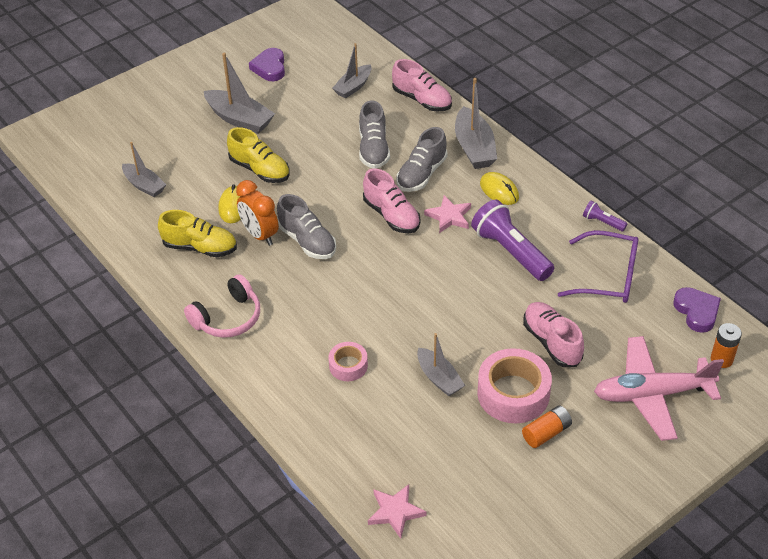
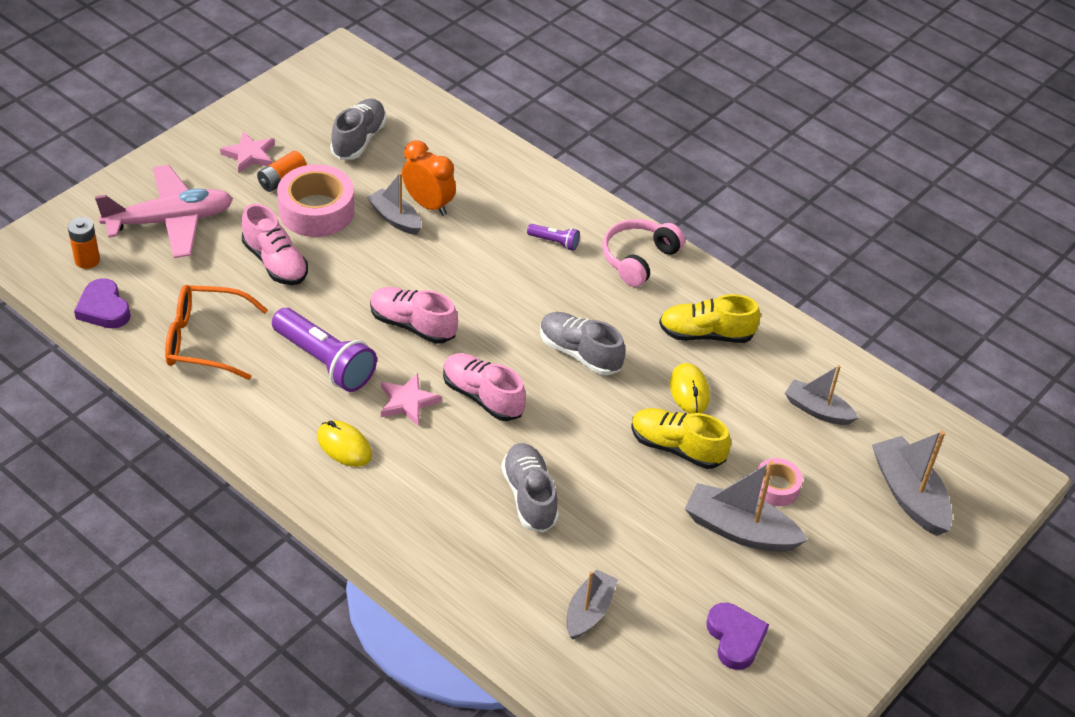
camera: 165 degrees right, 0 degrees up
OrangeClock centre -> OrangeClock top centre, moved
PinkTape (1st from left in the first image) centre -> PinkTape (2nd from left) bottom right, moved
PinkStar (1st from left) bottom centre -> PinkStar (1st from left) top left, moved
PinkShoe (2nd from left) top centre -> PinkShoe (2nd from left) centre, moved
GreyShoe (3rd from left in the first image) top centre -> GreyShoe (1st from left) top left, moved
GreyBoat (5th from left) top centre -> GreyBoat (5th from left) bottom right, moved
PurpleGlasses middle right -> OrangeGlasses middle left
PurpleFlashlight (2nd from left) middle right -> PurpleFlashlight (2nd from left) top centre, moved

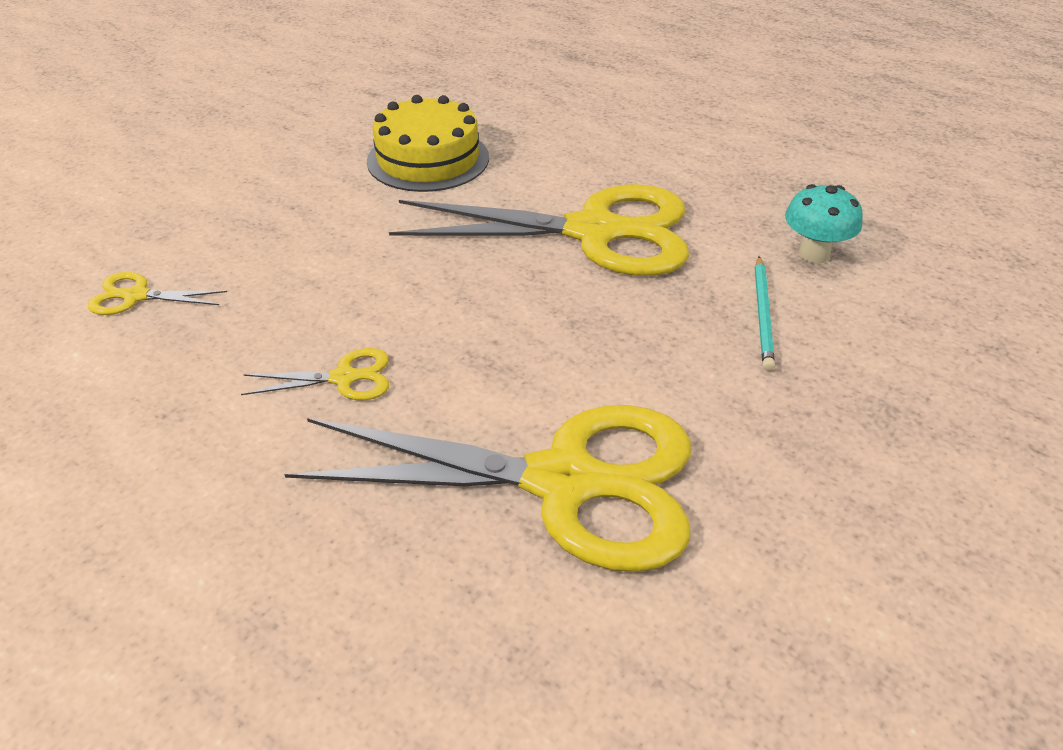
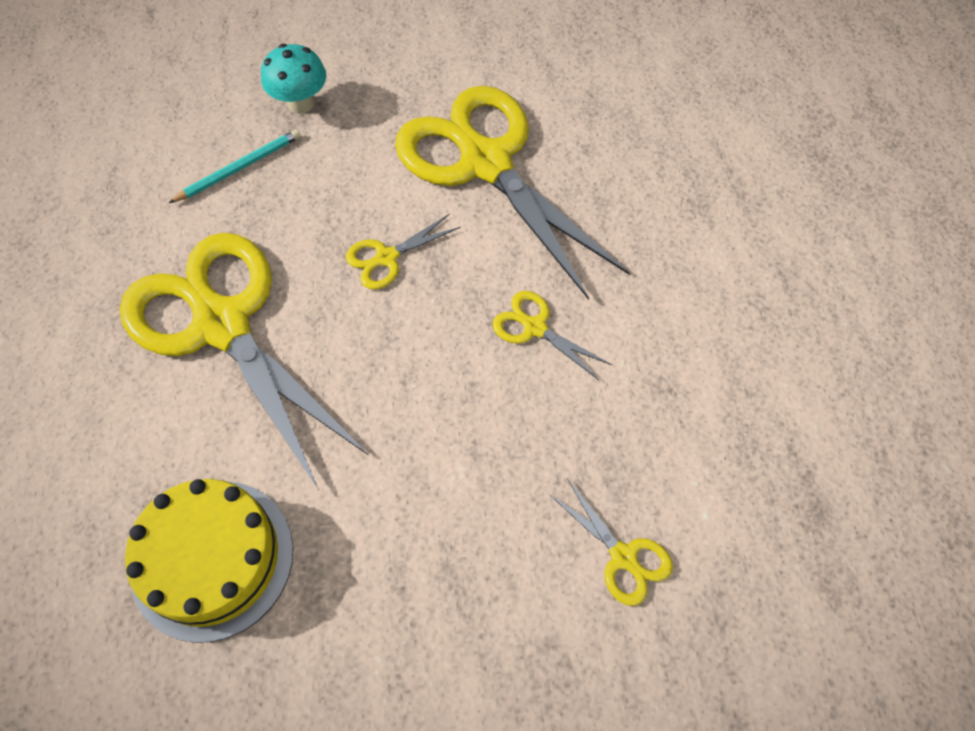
camera: 135 degrees left, 20 degrees up
TurquoiseMushroom top right -> TurquoiseMushroom top left, moved
none -> YellowScissors (2nd from left) centre

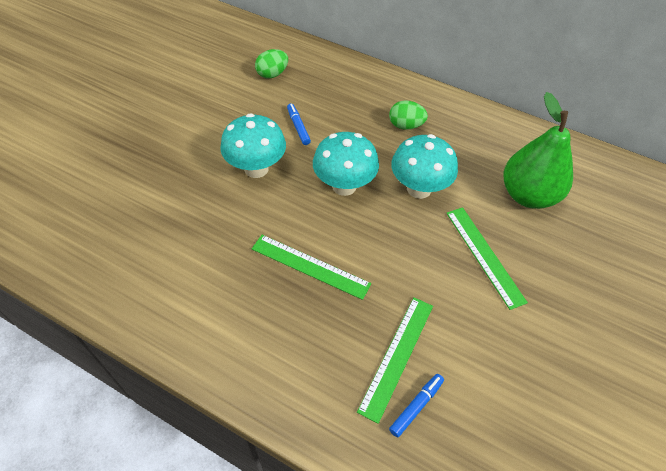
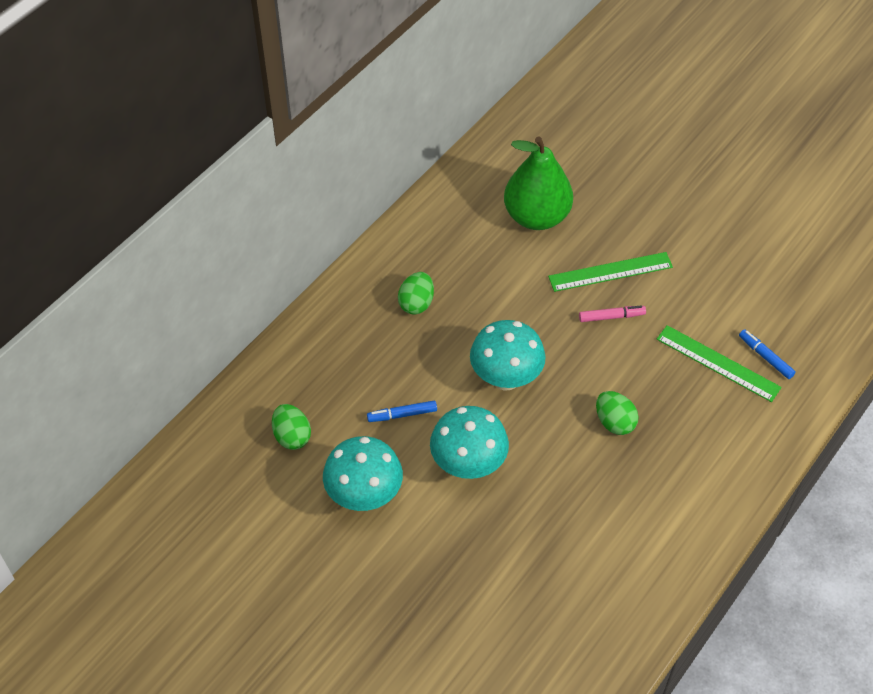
camera: 80 degrees left, 0 degrees up
GreenRuler (1st from left) centre -> GreenEgg (3rd from left) middle right
TurquoiseMushroom (3rd from left in the first image) centre -> TurquoiseMushroom (1st from left) bottom centre, moved
none -> PinkMarker middle right

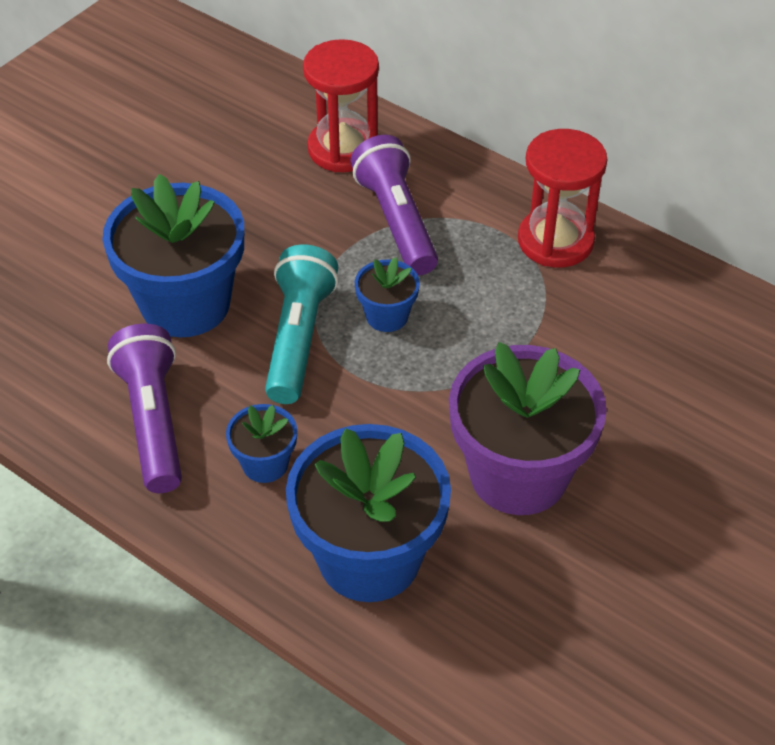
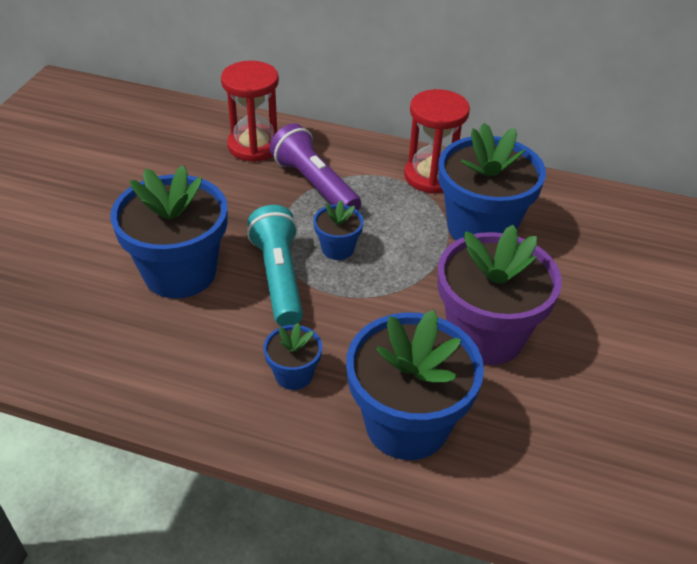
camera: 20 degrees left, 5 degrees down
PurpleFlashlight (1st from left) middle left -> none
none -> BlueFlowerPot (5th from left) top right

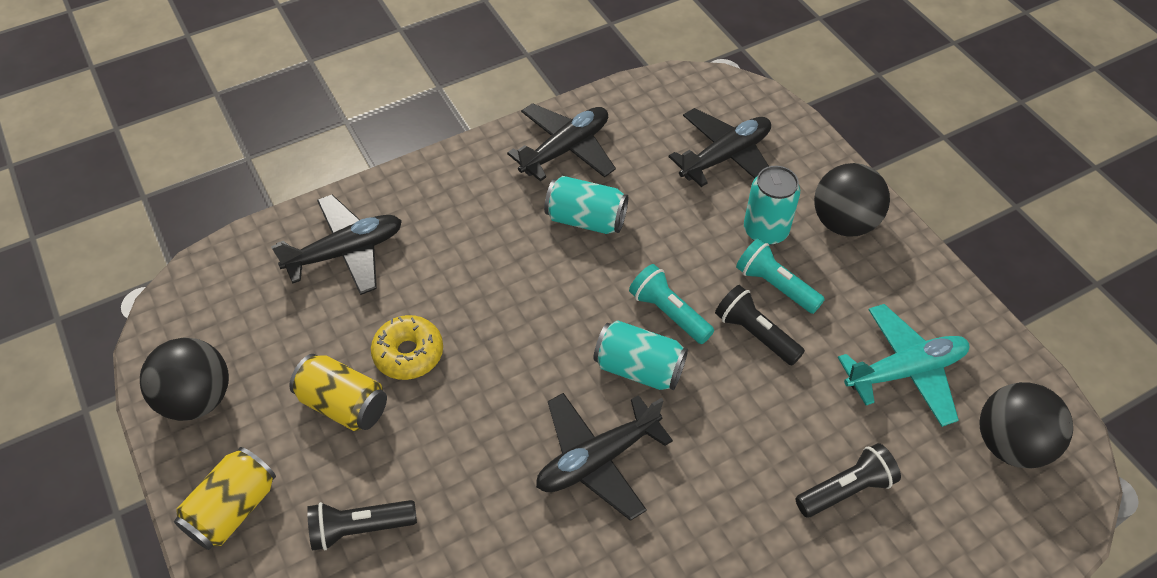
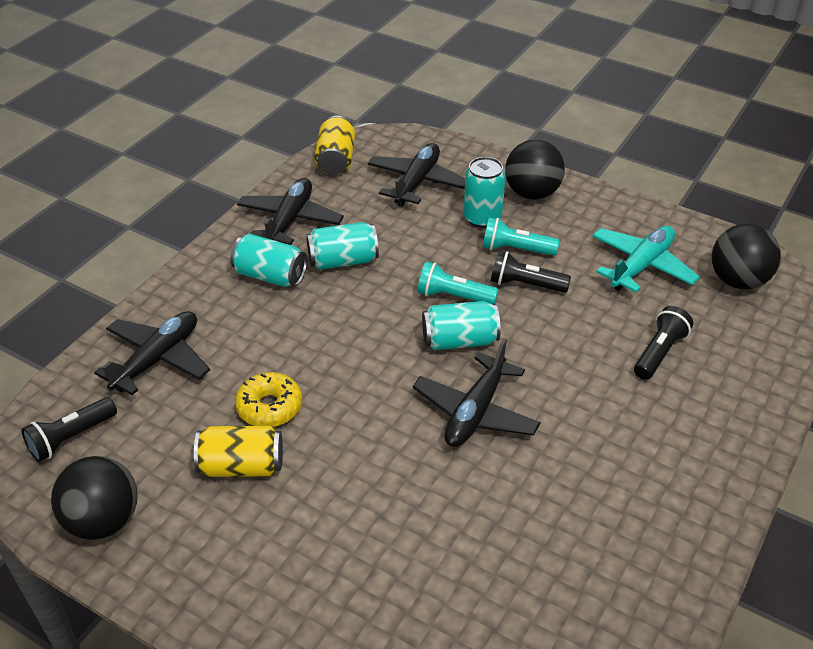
camera: 30 degrees left, 10 degrees down
YellowCan (1st from left in the first image) bottom left -> YellowCan (2nd from left) top centre, moved
BlackFlashlight (1st from left) bottom left -> BlackFlashlight (1st from left) middle left, moved
none -> TurquoiseCan (1st from left) middle left

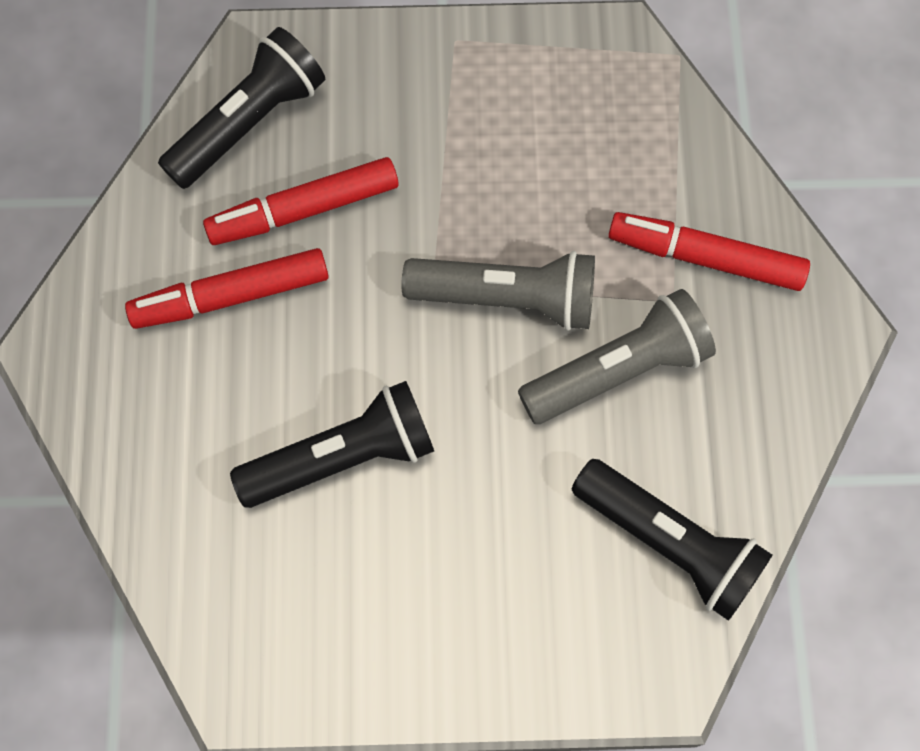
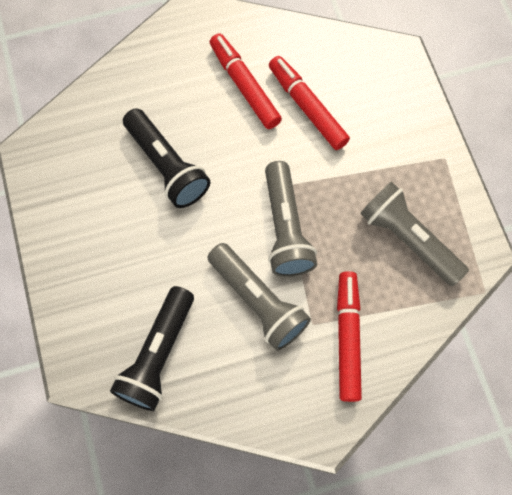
camera: 75 degrees right, 0 degrees up
BlackFlashlight (1st from left) top left -> none
none -> GreyFlashlight (3rd from left) middle right

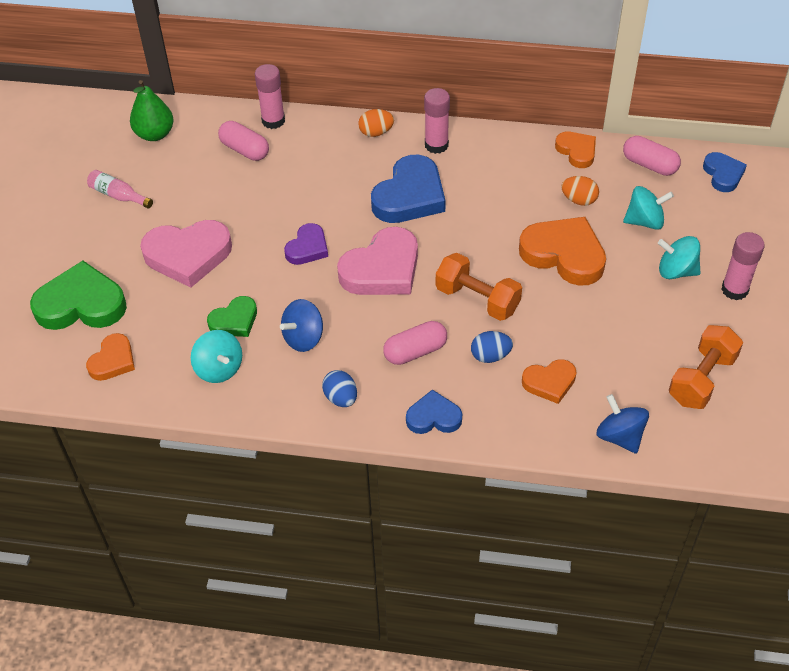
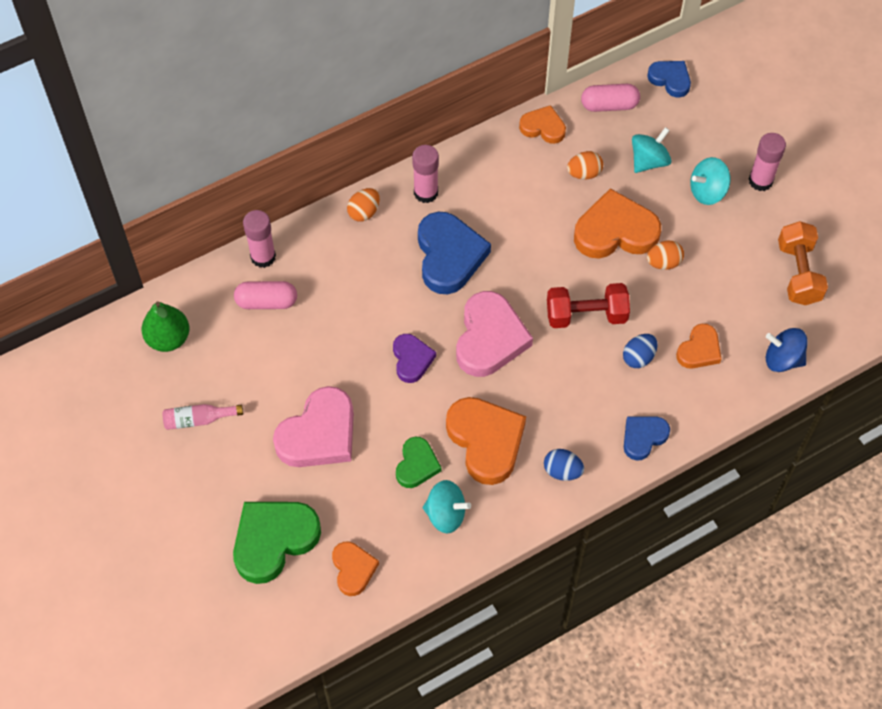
camera: 40 degrees left, 10 degrees up
BlueSpinningTop (1st from left) centre -> OrangeHeart (2nd from left) centre
PinkCapsule (2nd from left) centre -> none
OrangeDumbbell (1st from left) centre -> RedDumbbell middle right
none -> OrangeEgg (3rd from left) middle right

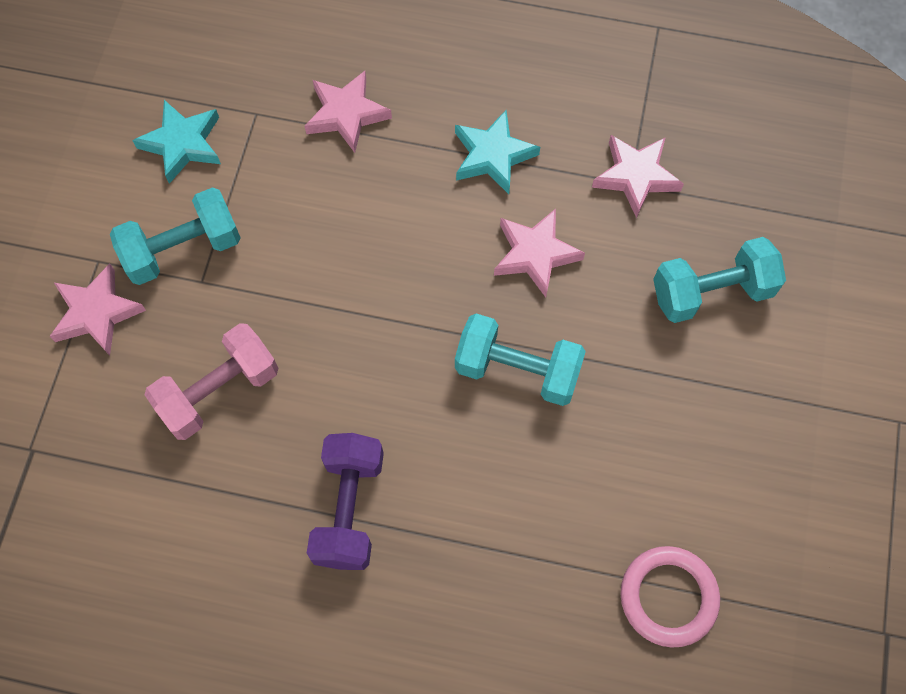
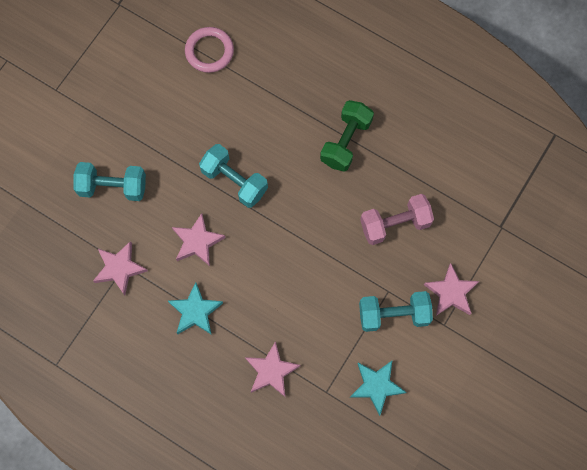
camera: 160 degrees left, 5 degrees up
PurpleDumbbell bottom centre -> GreenDumbbell top centre

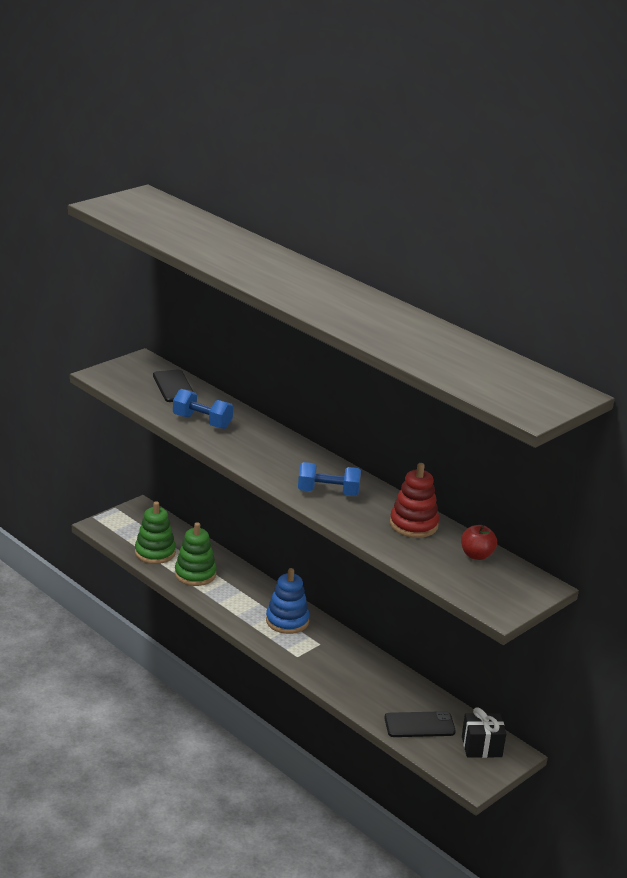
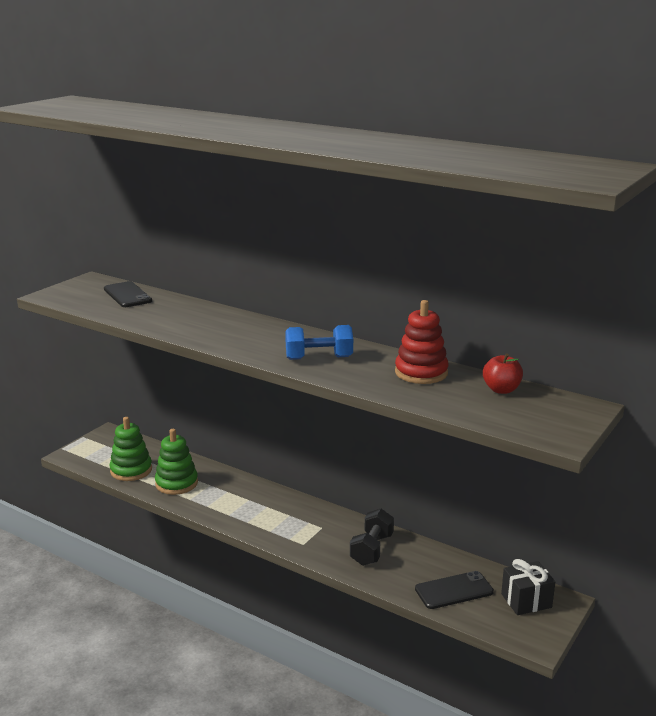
camera: 10 degrees left, 5 degrees down
BlueDumbbell (1st from left) middle left -> none
BlueStackingToy bottom centre -> none
none -> BlackDumbbell bottom centre

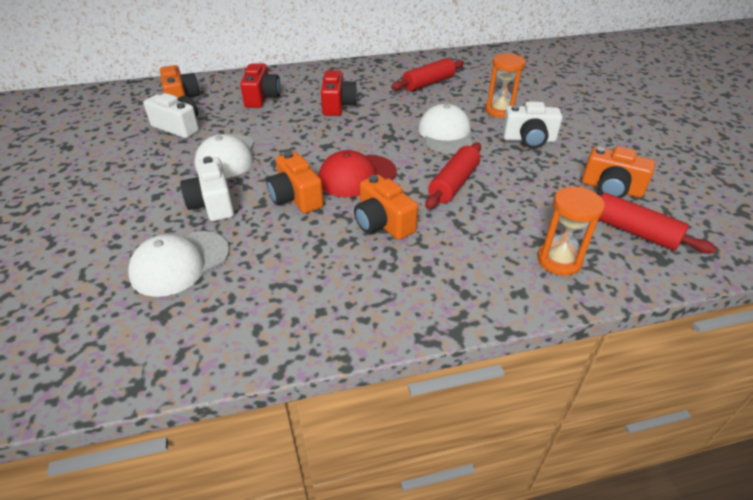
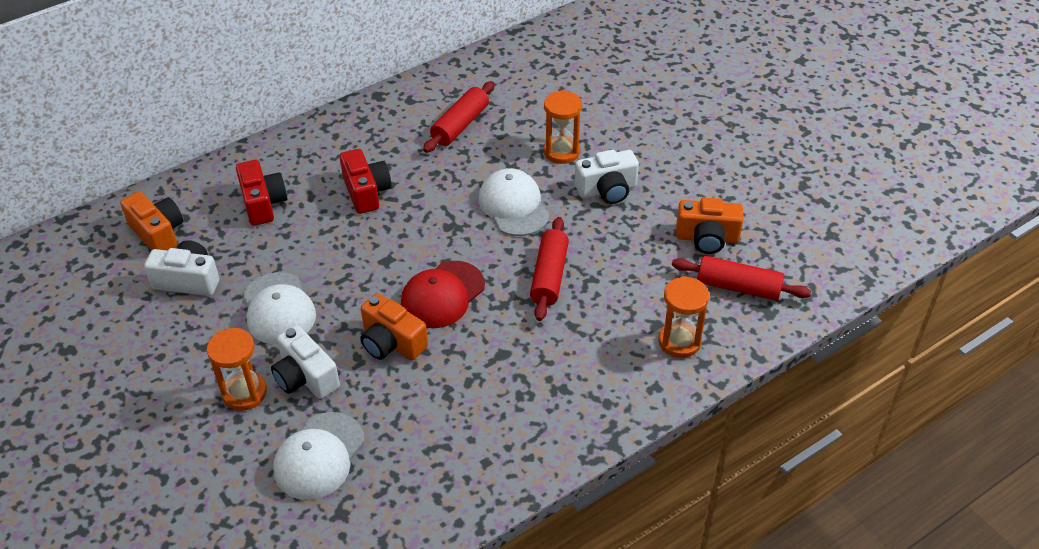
camera: 20 degrees left, 5 degrees up
OrangeCamera (3rd from left) centre -> none
none -> OrangeHourglass (1st from left) bottom left

